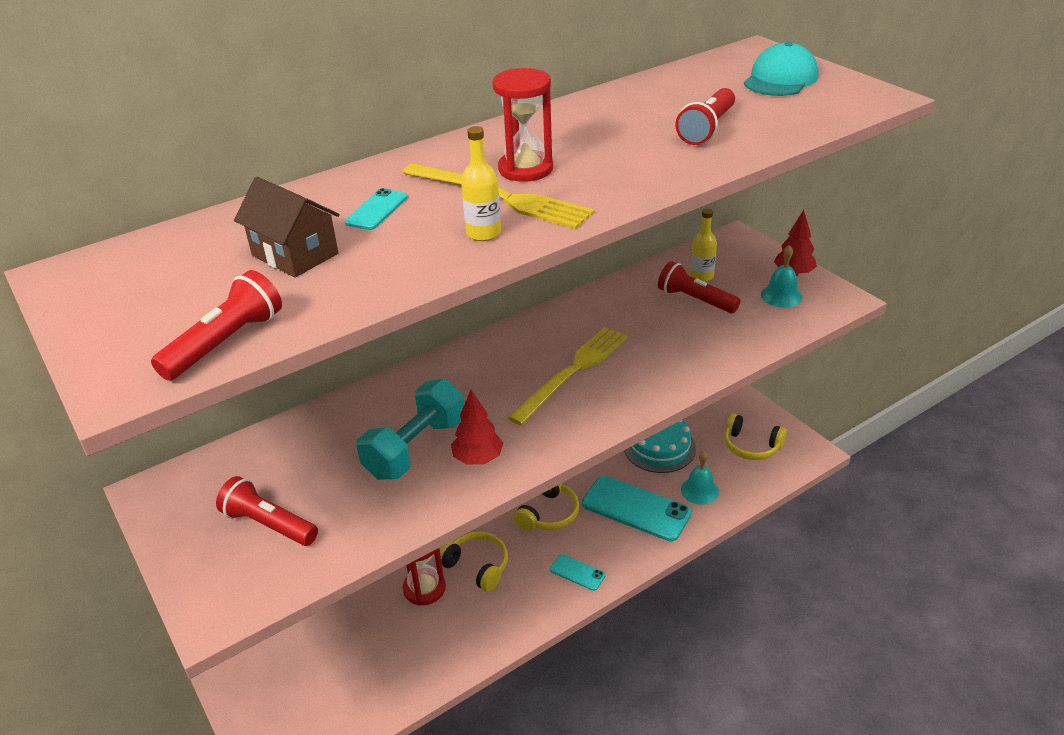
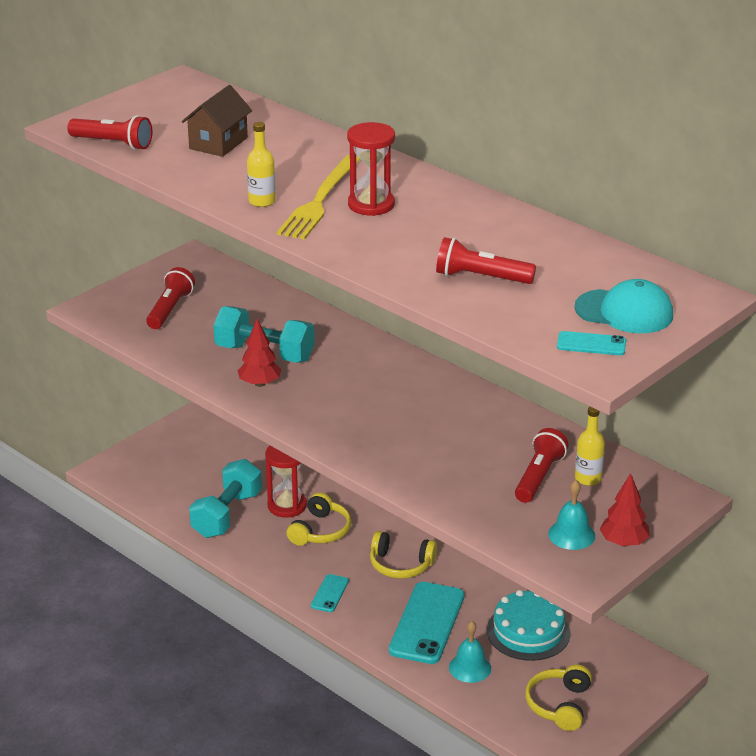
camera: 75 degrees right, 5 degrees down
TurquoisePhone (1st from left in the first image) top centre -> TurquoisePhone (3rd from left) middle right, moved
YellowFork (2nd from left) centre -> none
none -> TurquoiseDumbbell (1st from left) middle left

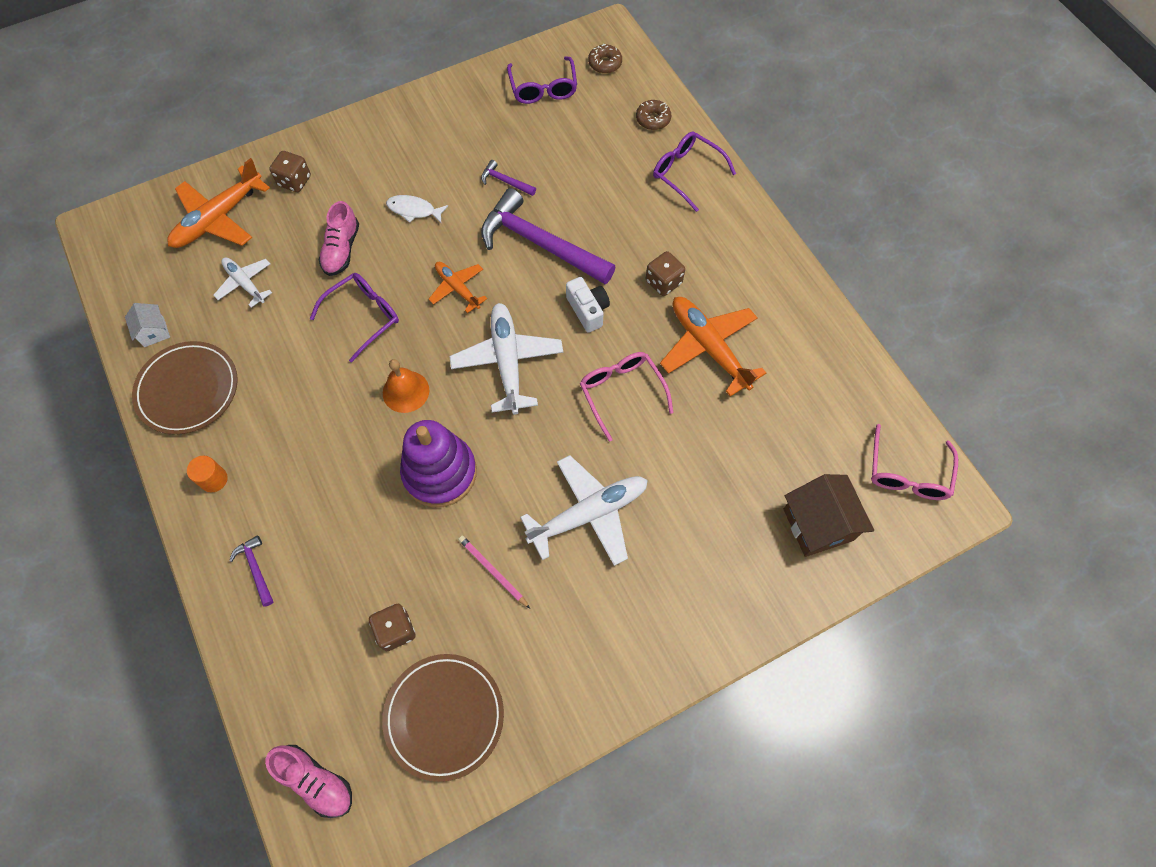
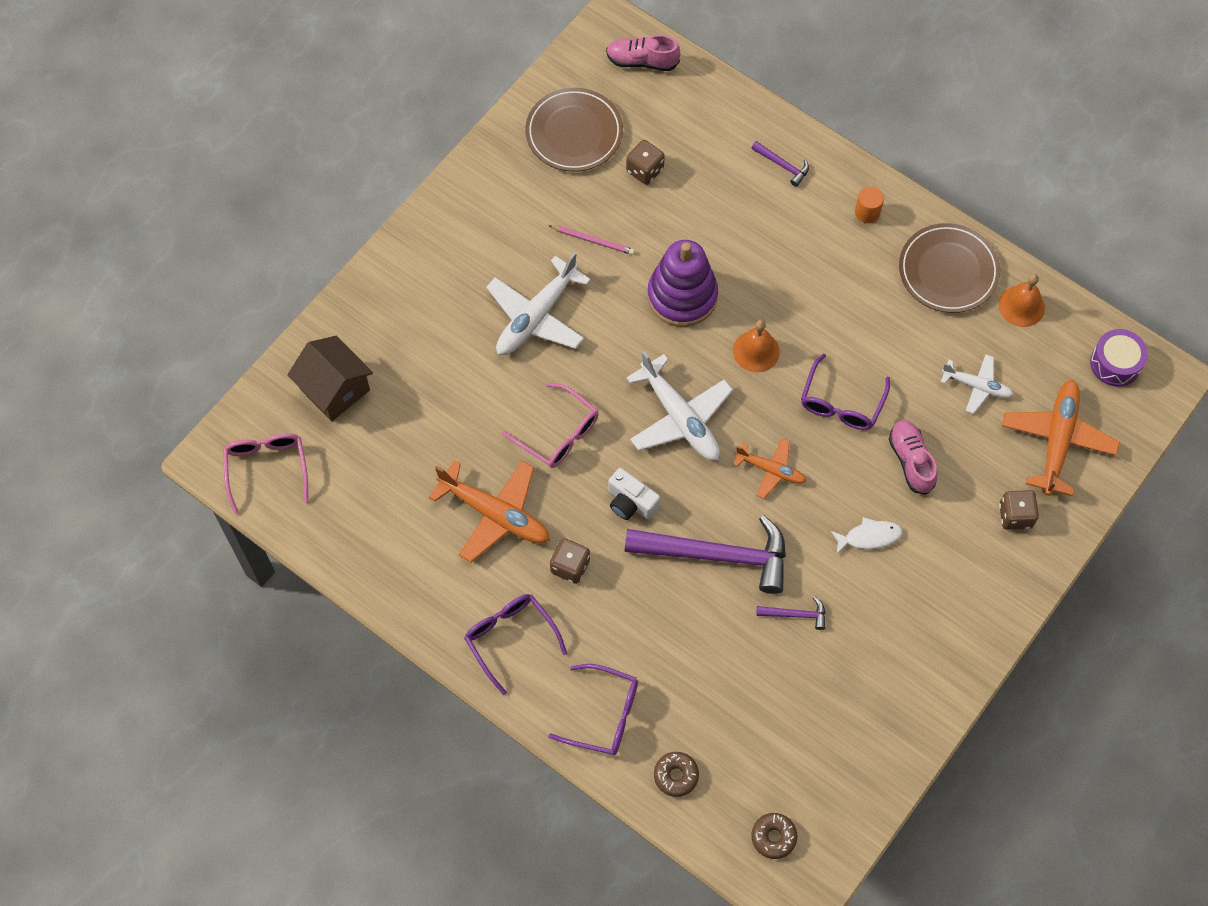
camera: 155 degrees right, 0 degrees up
WhiteHouse middle left -> OrangeBell (2nd from left) top right
PurpleGlasses (2nd from left in the first image) top centre -> PurpleGlasses (1st from left) bottom centre, moved
none -> PurpleDrum middle right

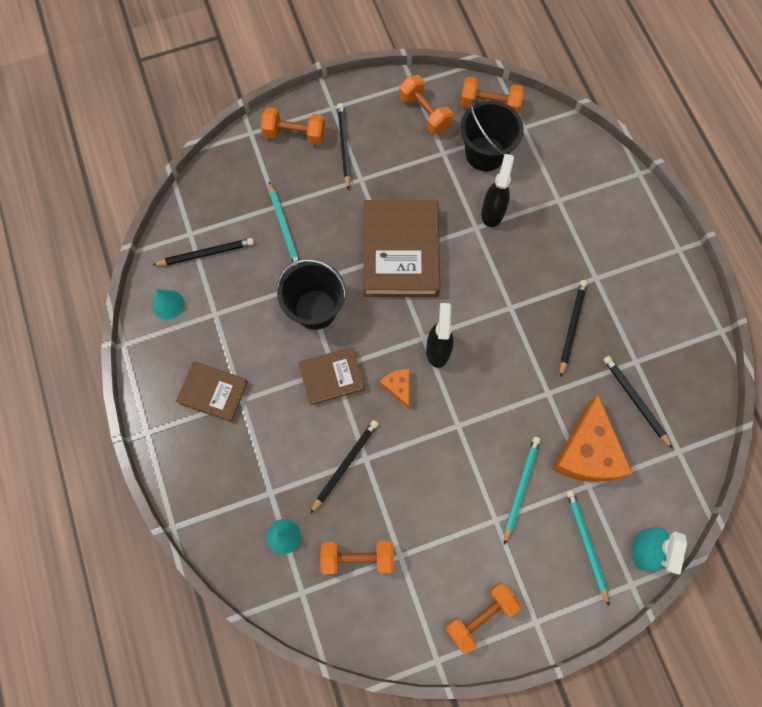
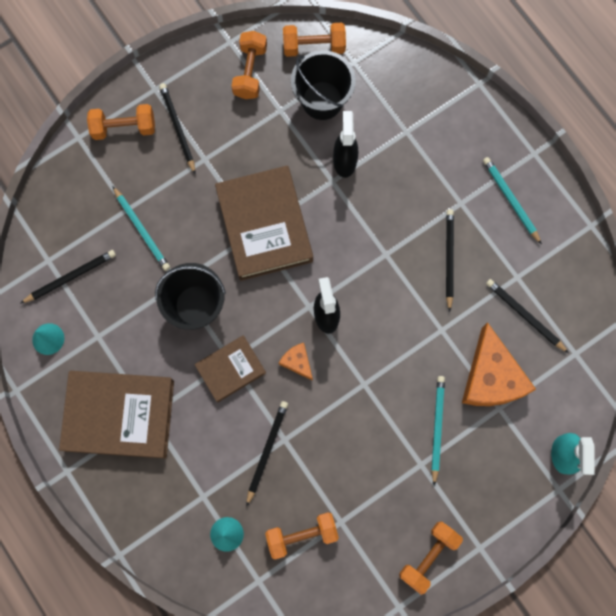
camera: 15 degrees left, 5 degrees up
BrownBook (1st from left) middle left -> BrownBook (1st from left) bottom left, x1.78
OrangeDumbbell (3rd from left in the first image) top centre -> OrangeDumbbell (2nd from left) top centre, 60 degrees clockwise
TurquoisePencil (3rd from left) bottom right -> TurquoisePencil (3rd from left) top right, moved

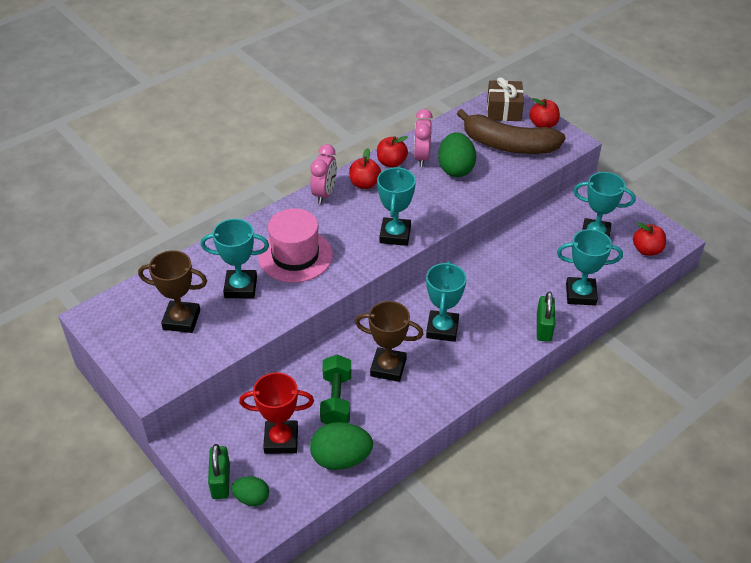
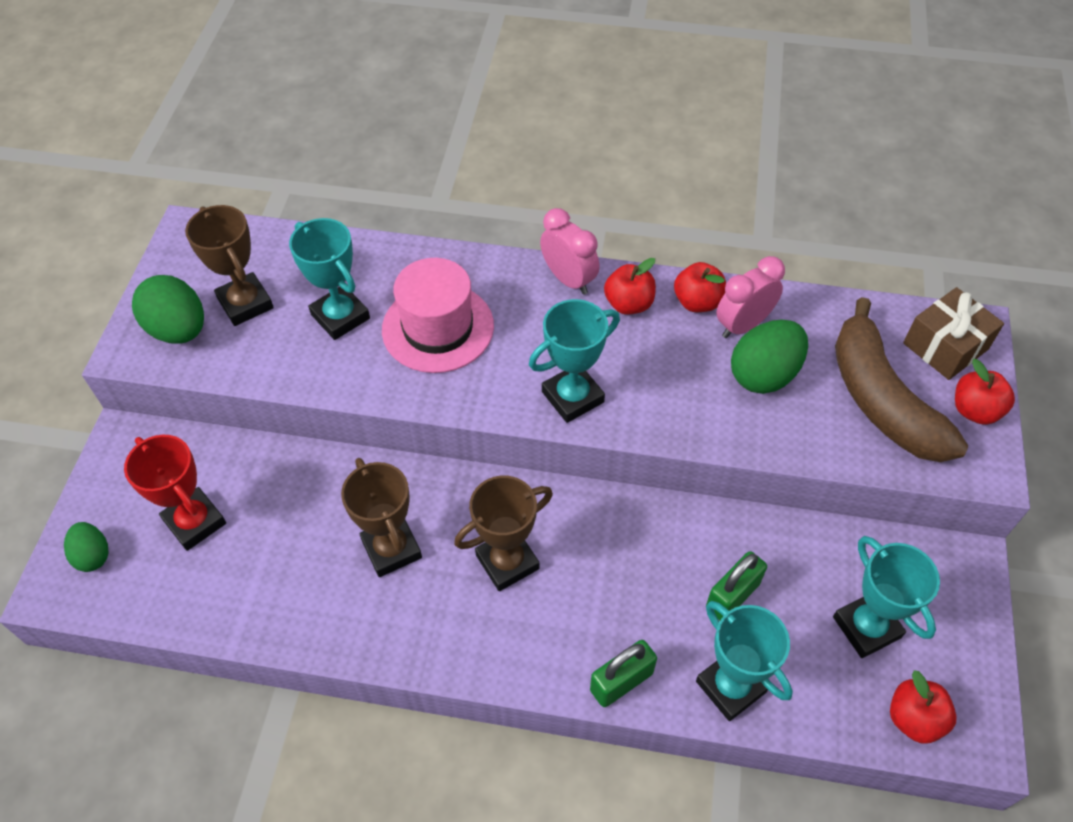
camera: 50 degrees right, 10 degrees up
GreenPadlock (1st from left in the first image) bottom left -> GreenPadlock (2nd from left) bottom right, moved
PinkClock (1st from left) top centre, 105 degrees counterclockwise
GreenEgg (2nd from left) bottom centre -> GreenEgg (2nd from left) middle left, moved
GreenDumbbell bottom centre -> none
TurquoiseTrophy (3rd from left) centre -> BrownTrophy (3rd from left) centre

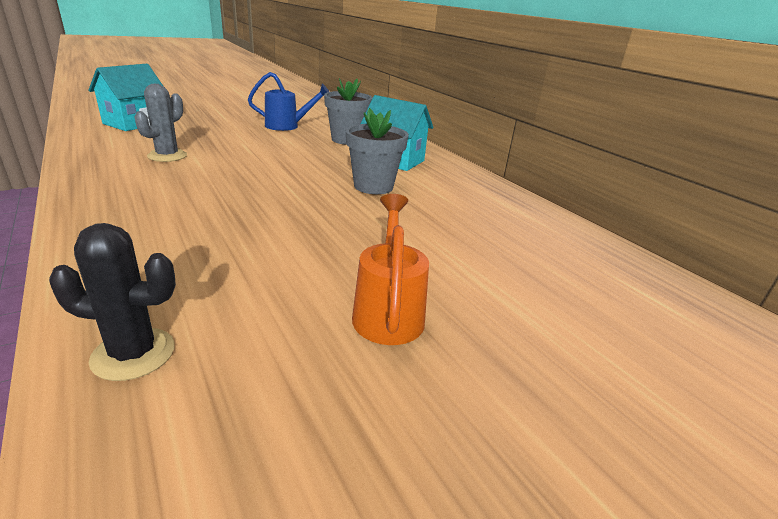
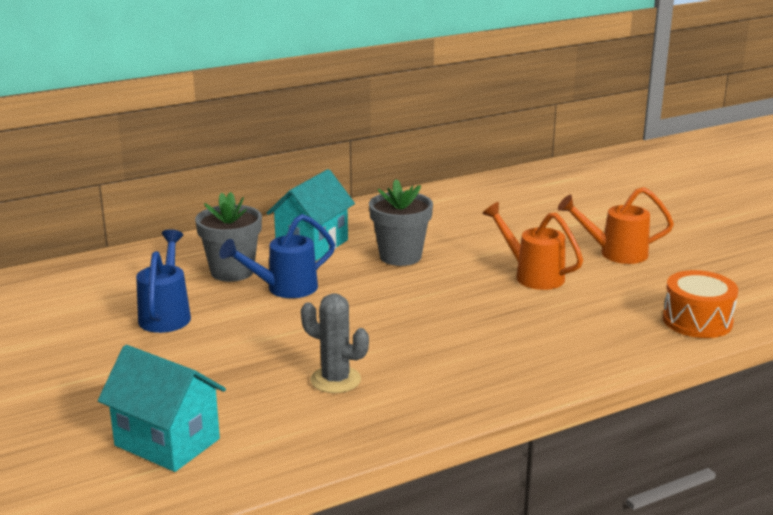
camera: 85 degrees left, 5 degrees down
BlackCactus middle left -> OrangeDrum middle right
none -> BlueWateringCan (2nd from left) centre
none -> OrangeWateringCan (1st from left) middle right

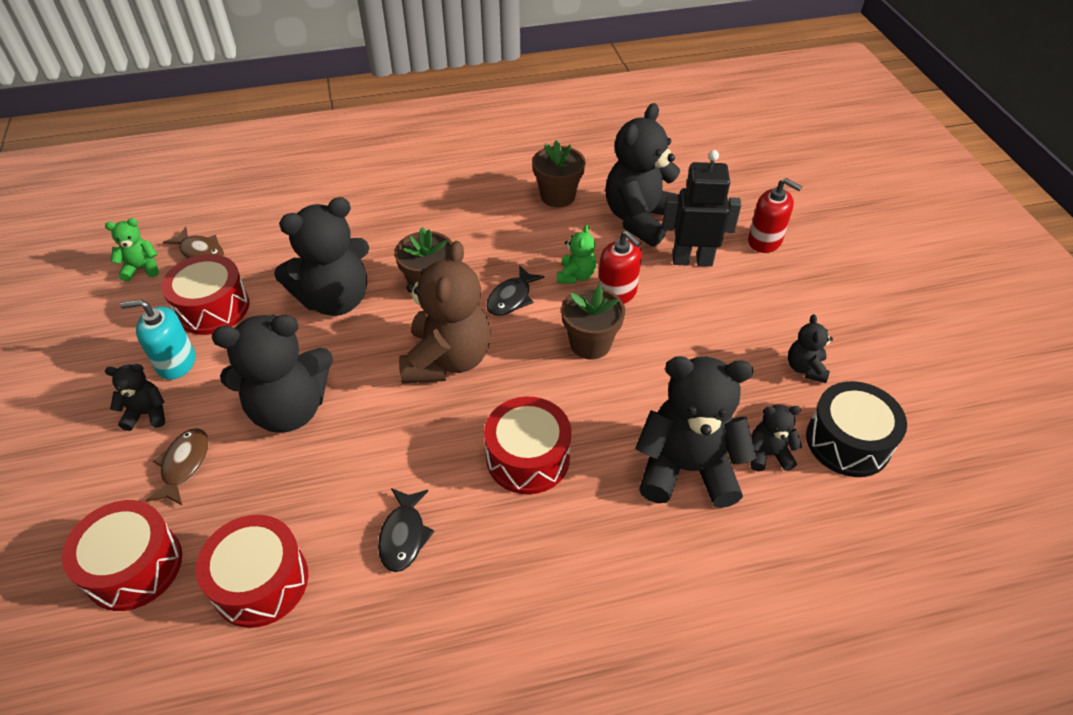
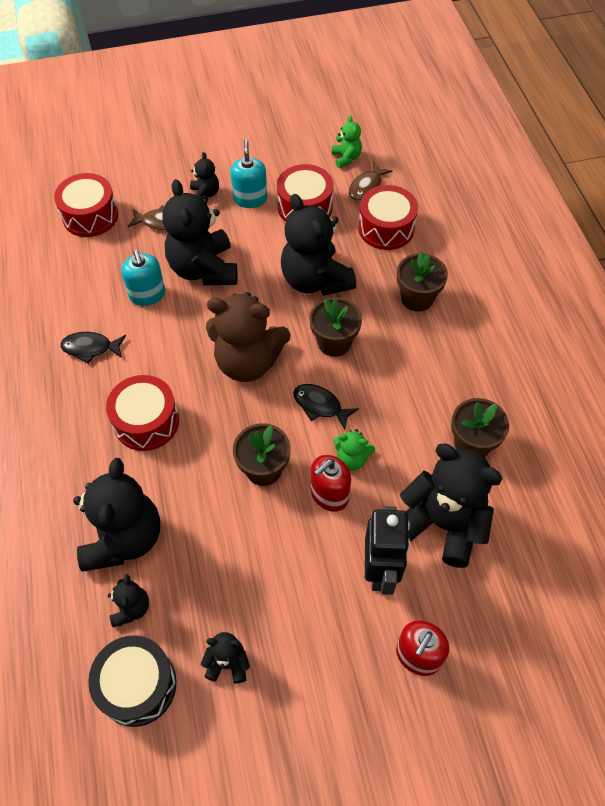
camera: 90 degrees right, 10 degrees up
RedDrum (3rd from left in the first image) bottom left -> RedDrum (4th from left) top centre, moved
none -> TurquoiseSoapDispenser (1st from left) middle left
none -> BrownFlowerPot (3rd from left) middle right

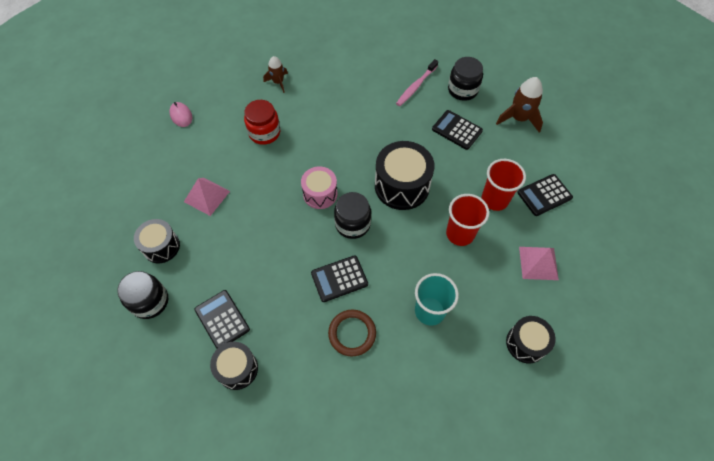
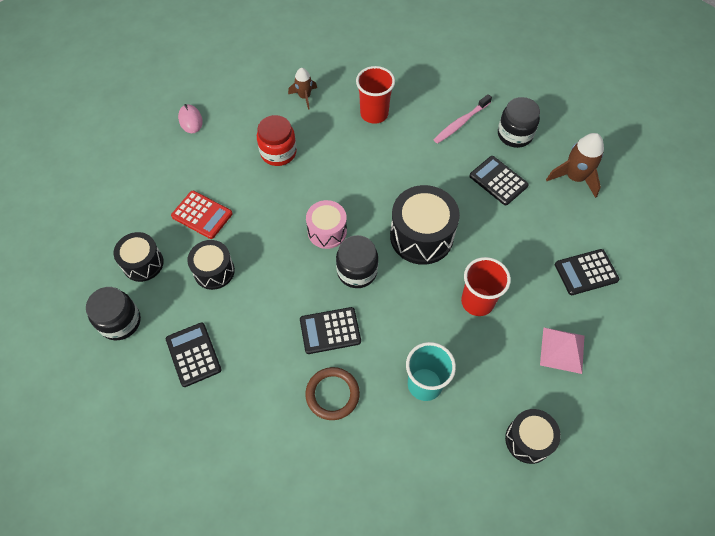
camera: 10 degrees right, 0 degrees up
PinkPyramid (1st from left) middle left -> RedCalculator middle left
BlackDrum (2nd from left) bottom left -> BlackDrum (2nd from left) middle left, moved
RedCup (2nd from left in the first image) middle right -> RedCup (1st from left) top centre, moved

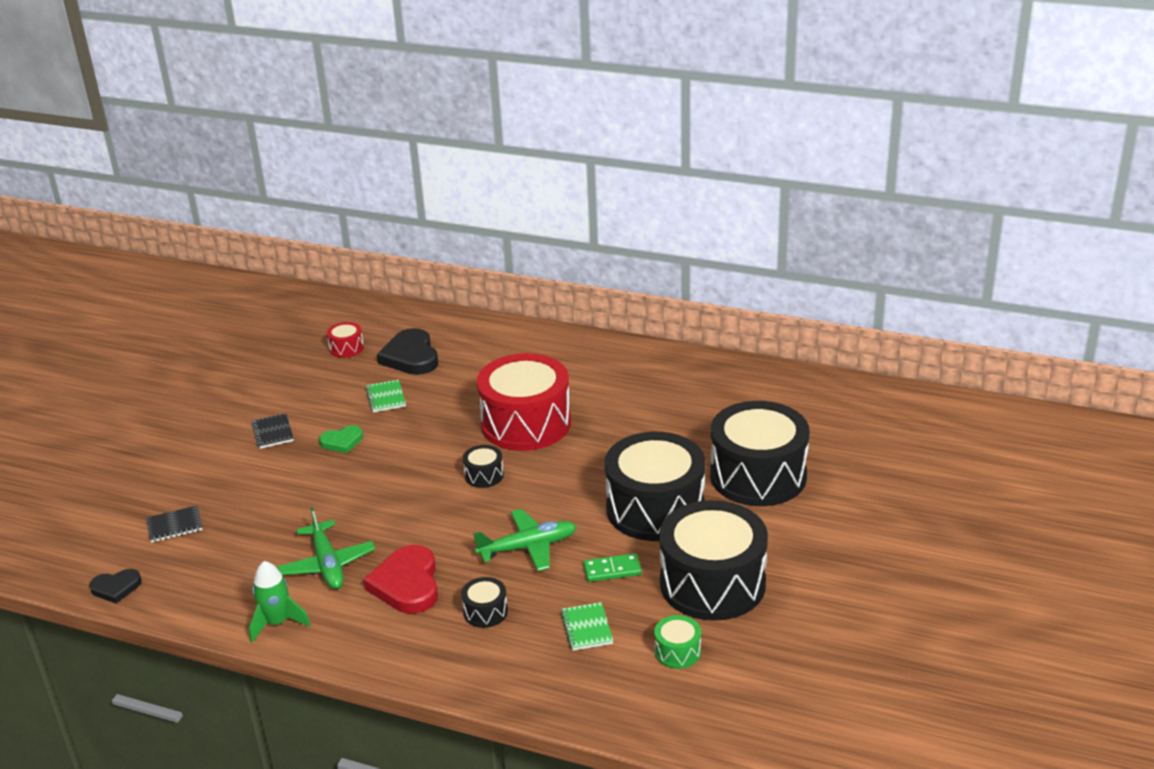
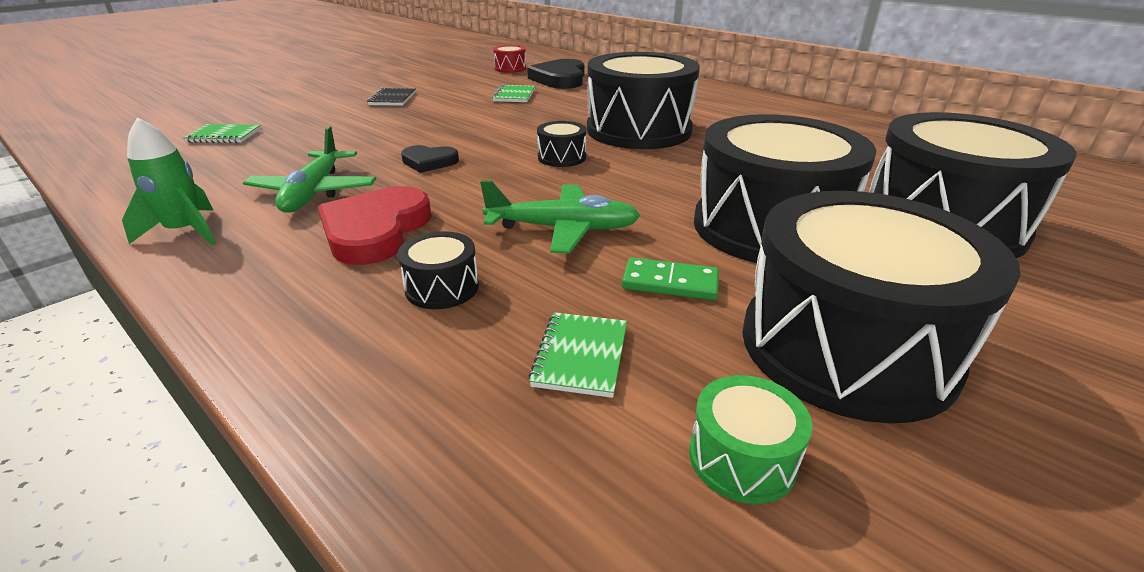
camera: 20 degrees right, 0 degrees up
BlackHeart (1st from left) bottom left -> BlackHeart (1st from left) top centre, moved
BlackNotebook (1st from left) bottom left -> GreenNotebook (1st from left) top left
GreenHeart middle left -> none
RedDrum (2nd from left) centre -> BlackDrum (3rd from left) top centre

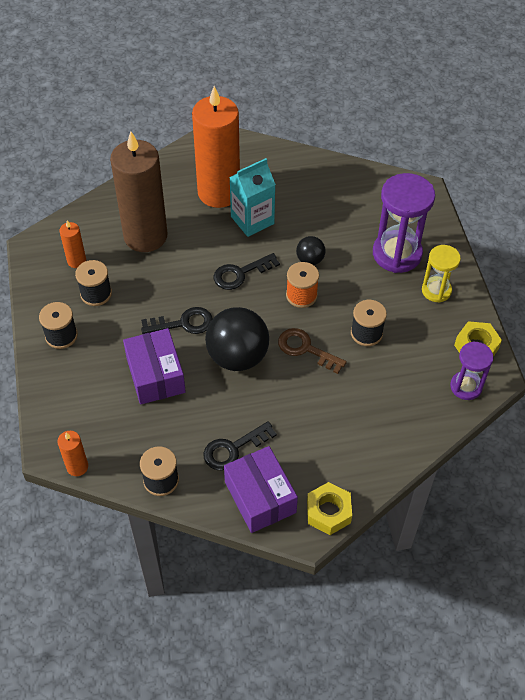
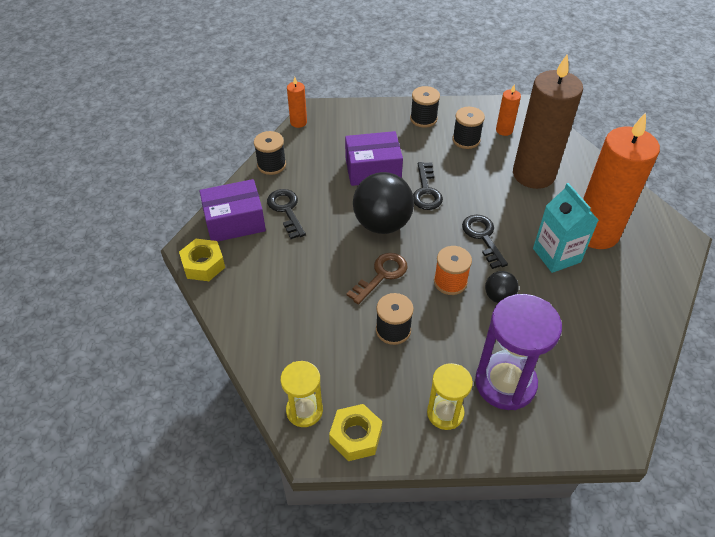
camera: 100 degrees right, 5 degrees down
PurpleHourglass (2nd from left) middle right -> YellowHourglass (1st from left) bottom centre

